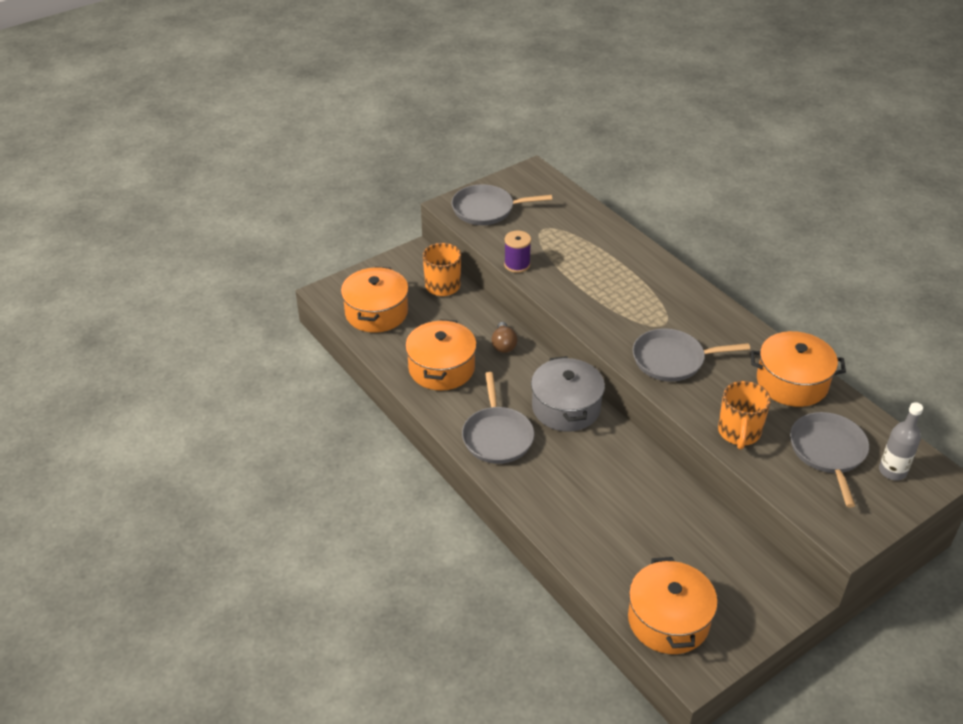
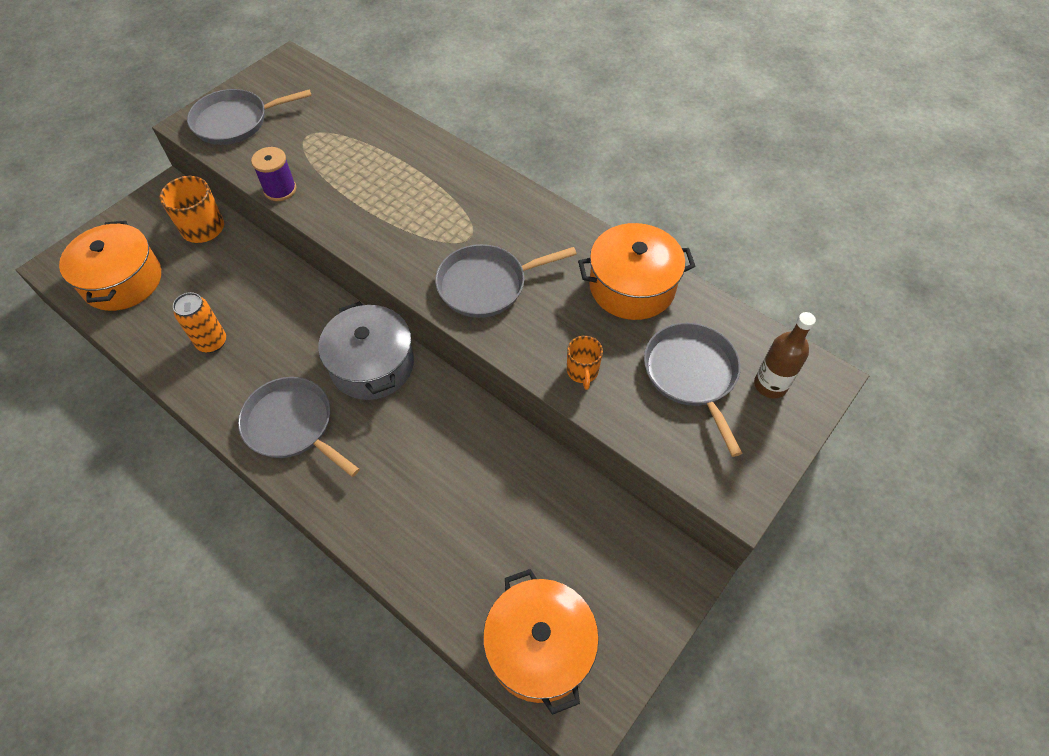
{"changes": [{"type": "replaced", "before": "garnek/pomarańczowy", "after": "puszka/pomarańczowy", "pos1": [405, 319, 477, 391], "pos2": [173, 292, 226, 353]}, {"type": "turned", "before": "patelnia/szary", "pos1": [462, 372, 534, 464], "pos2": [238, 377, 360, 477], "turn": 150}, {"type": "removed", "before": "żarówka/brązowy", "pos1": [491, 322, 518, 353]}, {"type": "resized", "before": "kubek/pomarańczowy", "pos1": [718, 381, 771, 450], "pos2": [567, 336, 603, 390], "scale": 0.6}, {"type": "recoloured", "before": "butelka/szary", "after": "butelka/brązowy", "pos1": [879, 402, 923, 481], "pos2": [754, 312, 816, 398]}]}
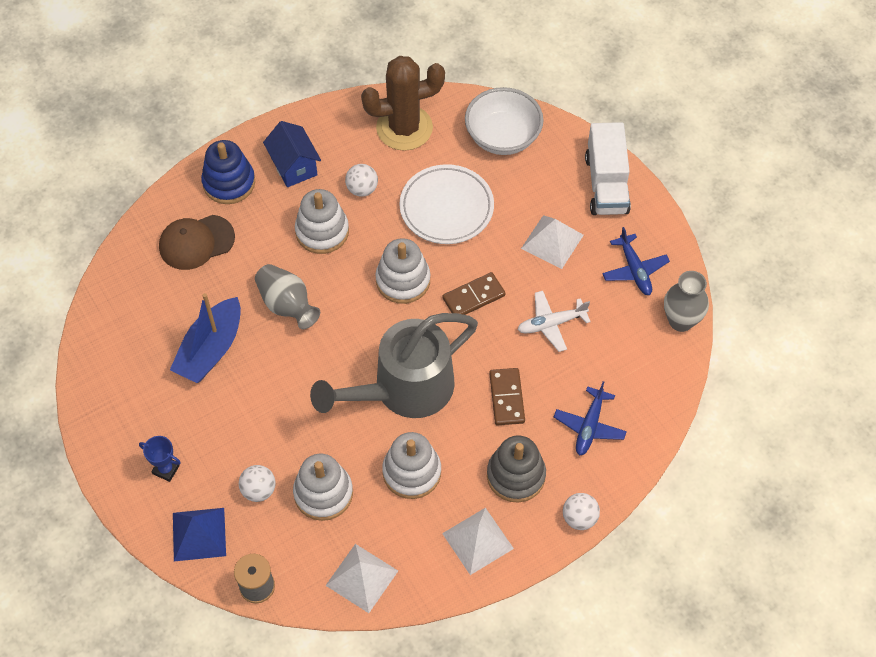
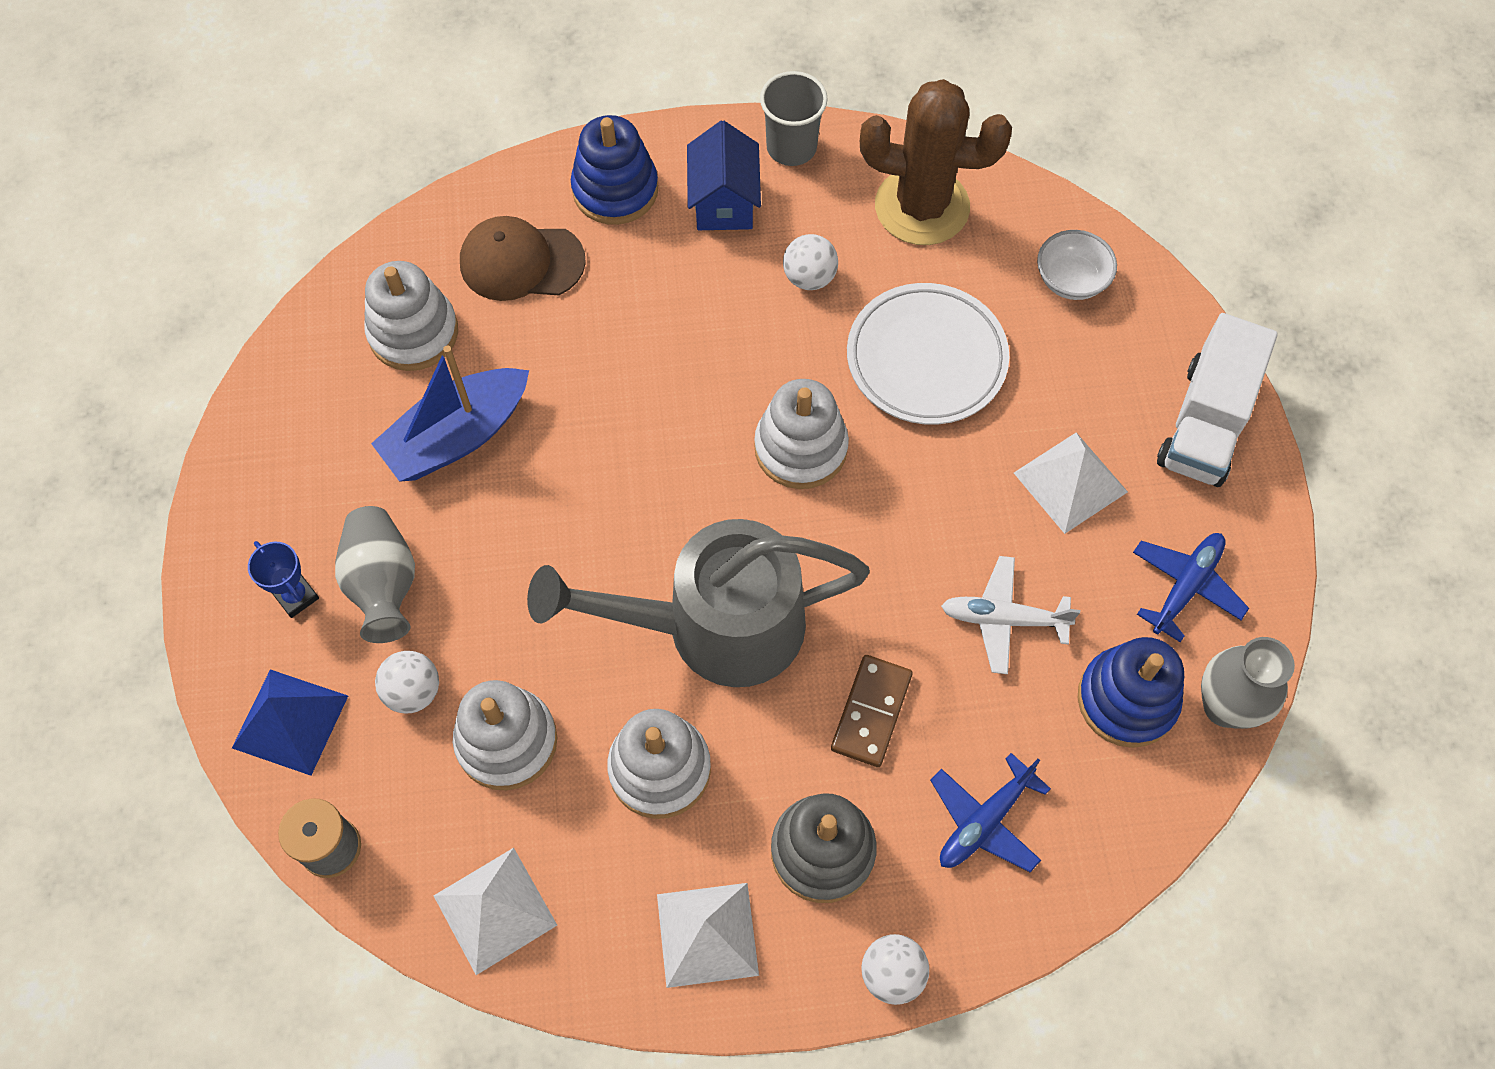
{"changes": [{"type": "moved", "before": "wazon/szary", "pos1": [255, 264, 320, 329], "pos2": [335, 506, 415, 643]}, {"type": "moved", "before": "zabawka nakładanka/biały", "pos1": [295, 189, 349, 254], "pos2": [364, 261, 458, 371]}, {"type": "removed", "before": "kostka domina/brązowy", "pos1": [443, 272, 506, 315]}, {"type": "resized", "before": "miska/biały", "pos1": [465, 87, 544, 155], "pos2": [1037, 230, 1117, 300], "scale": 0.59}, {"type": "turned", "before": "samolot/niebieski", "pos1": [602, 227, 670, 295], "pos2": [1133, 533, 1249, 642], "turn": -150}, {"type": "added", "after": "szklanka/szary", "pos2": [760, 71, 828, 166]}, {"type": "added", "after": "zabawka nakładanka/niebieski", "pos2": [1078, 637, 1184, 748]}]}
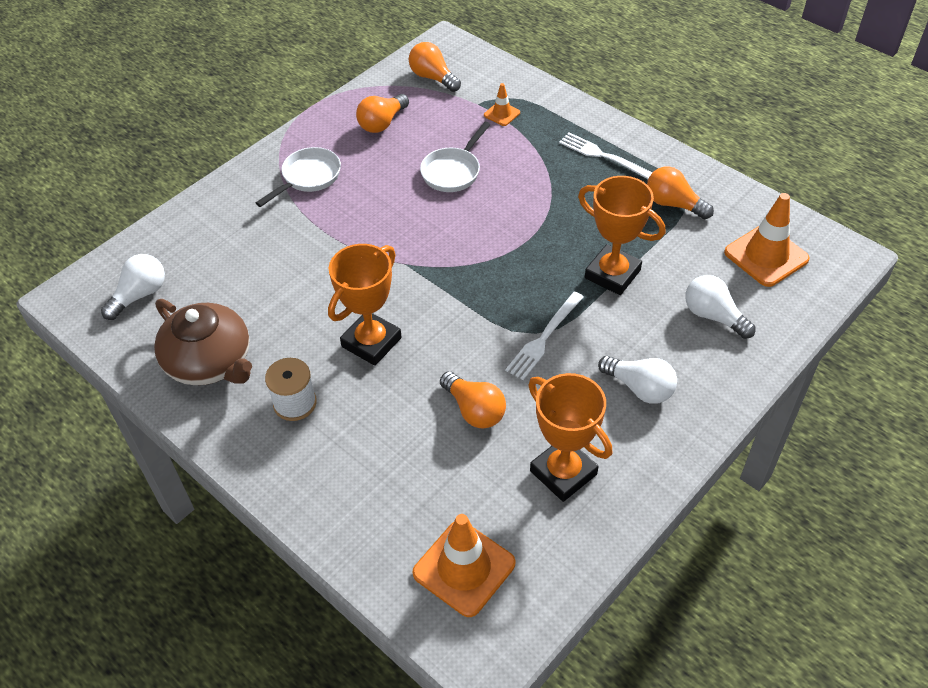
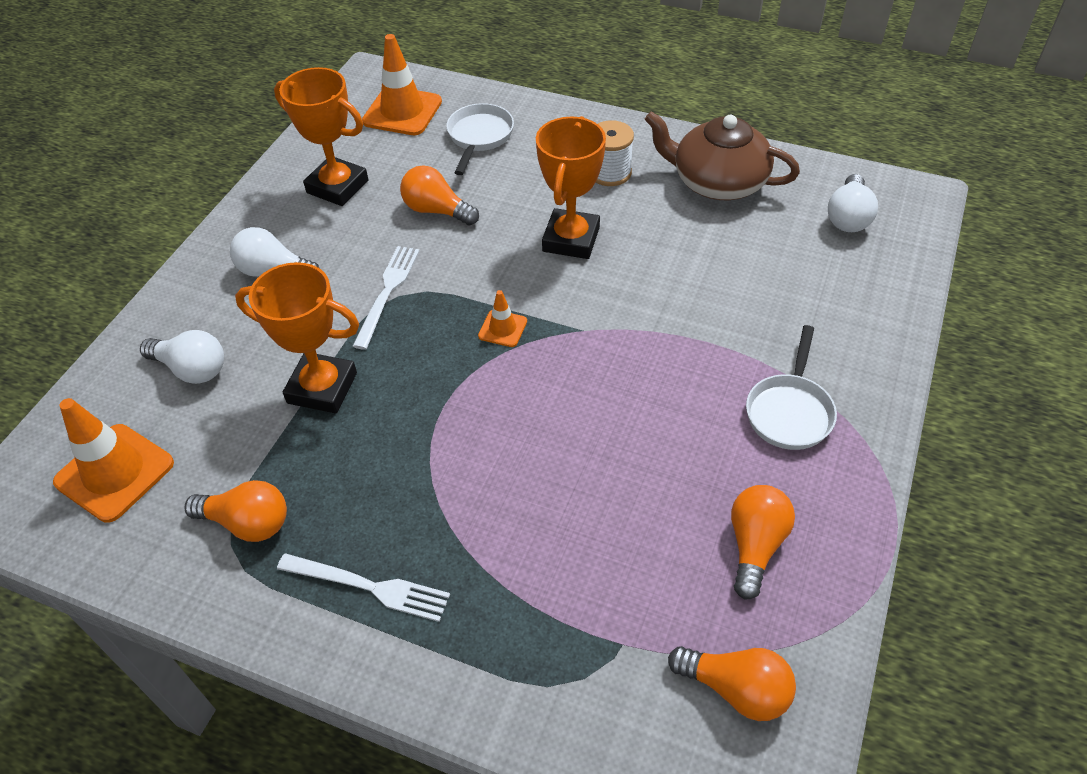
{"changes": [{"type": "moved", "before": "patelnia/biały", "pos1": [420, 122, 491, 192], "pos2": [446, 103, 514, 175]}, {"type": "moved", "before": "pachołek/pomarańczowy", "pos1": [484, 83, 520, 126], "pos2": [478, 290, 527, 347]}]}
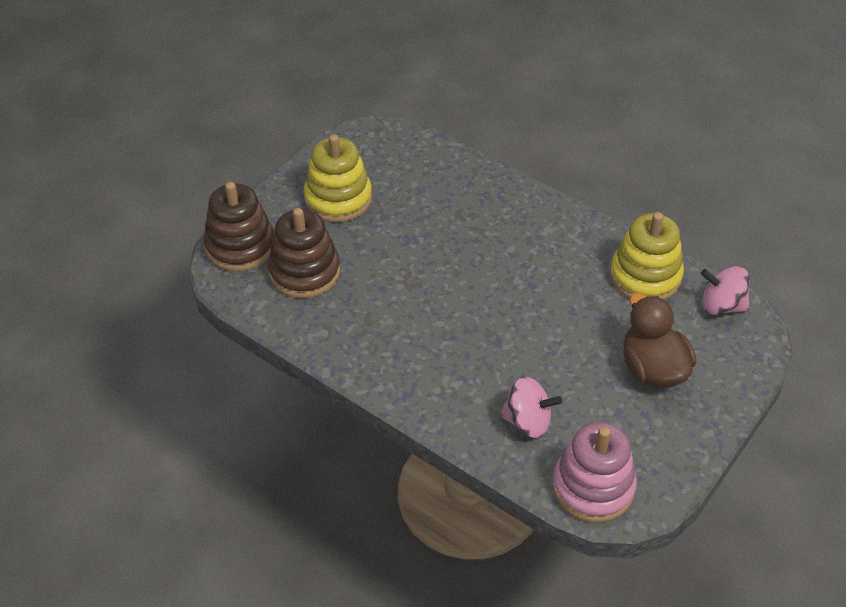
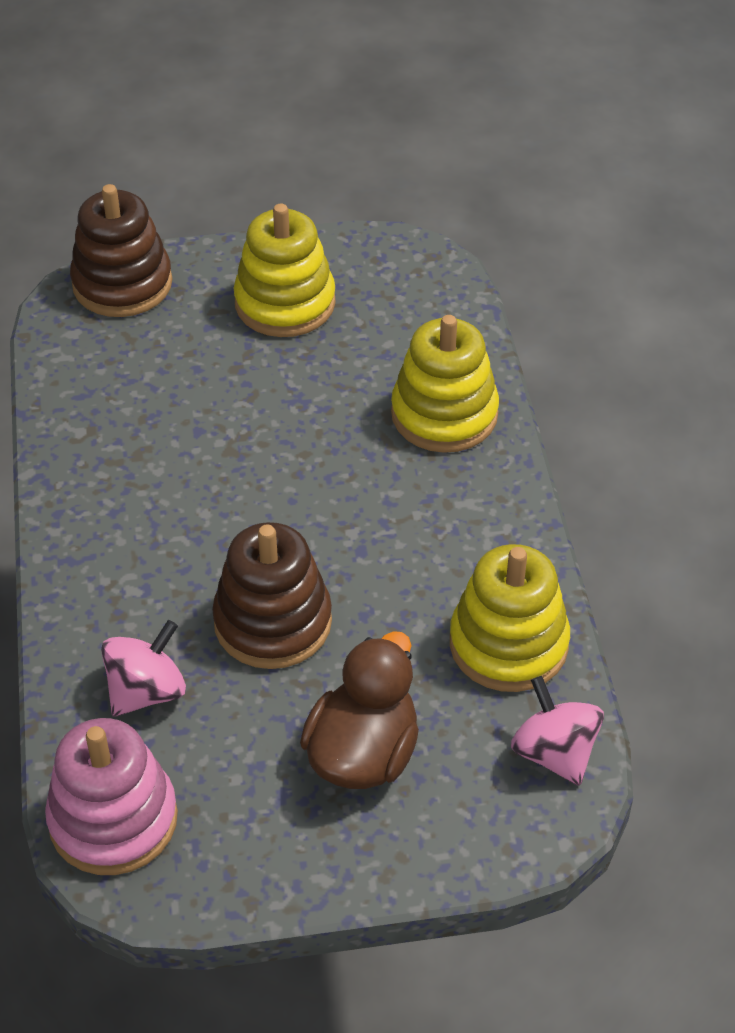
{"changes": [{"type": "moved", "before": "zabawka nakładanka/brązowy", "pos1": [268, 208, 340, 298], "pos2": [212, 522, 332, 669]}, {"type": "turned", "before": "bączek/różowy", "pos1": [500, 377, 562, 438], "pos2": [101, 620, 186, 717], "turn": -105}, {"type": "added", "after": "zabawka nakładanka/żółty", "pos2": [391, 315, 499, 453]}]}
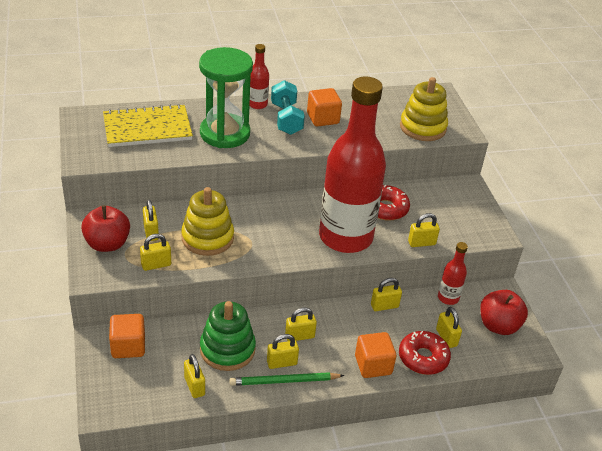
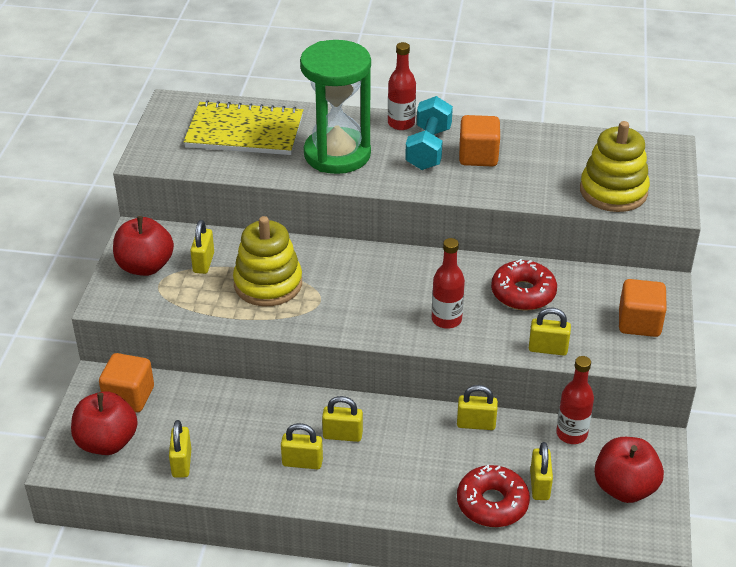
{"changes": [{"type": "removed", "before": "kłódka/żółty", "pos1": [140, 234, 171, 271]}, {"type": "removed", "before": "zabawka nakładanka/zielony", "pos1": [200, 301, 256, 371]}, {"type": "removed", "before": "ołówek/zielony", "pos1": [230, 372, 344, 386]}, {"type": "resized", "before": "butelka/czerwony", "pos1": [319, 76, 386, 253], "pos2": [432, 238, 465, 329], "scale": 0.4}, {"type": "moved", "before": "sześcian/pomarańczowy", "pos1": [355, 332, 396, 378], "pos2": [619, 279, 667, 337]}, {"type": "added", "after": "jabłko/czerwony", "pos2": [71, 391, 138, 455]}]}
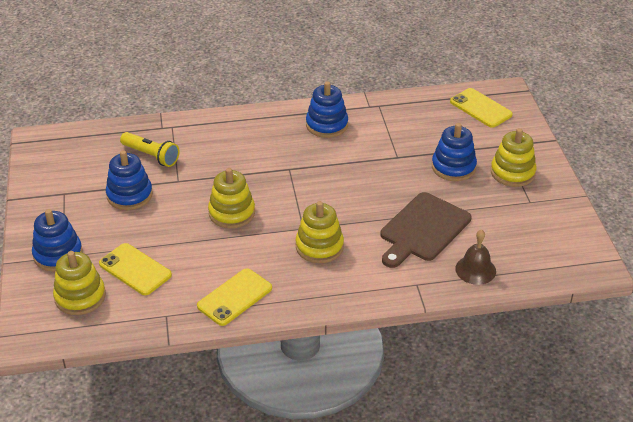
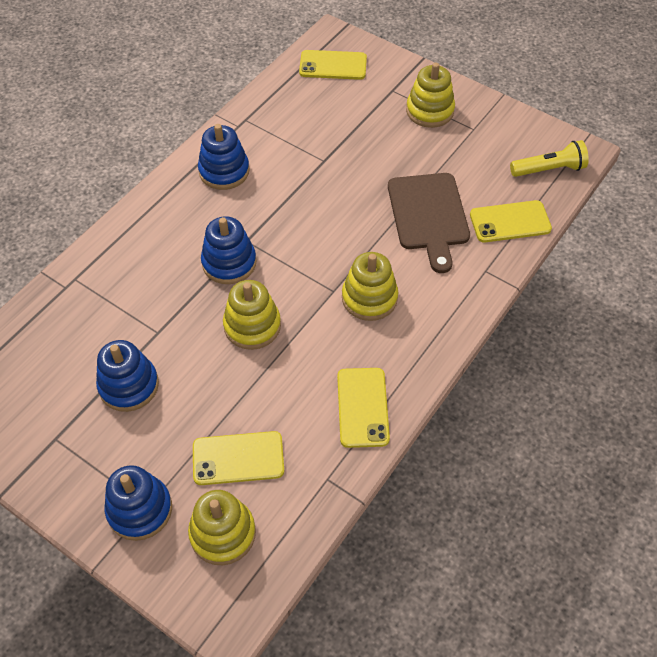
{"changes": [{"type": "moved", "before": "latarka/żółty", "pos1": [120, 132, 180, 167], "pos2": [510, 140, 589, 177]}, {"type": "moved", "before": "zabawka nakładanka/niebieski", "pos1": [432, 123, 477, 181], "pos2": [201, 216, 257, 284]}, {"type": "replaced", "before": "dzwonek/brązowy", "after": "telefon/żółty", "pos1": [455, 229, 496, 285], "pos2": [470, 200, 552, 242]}]}
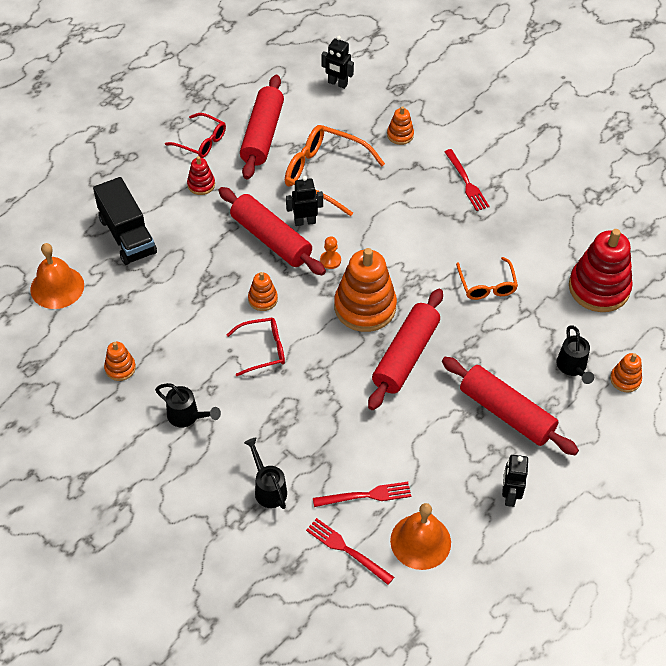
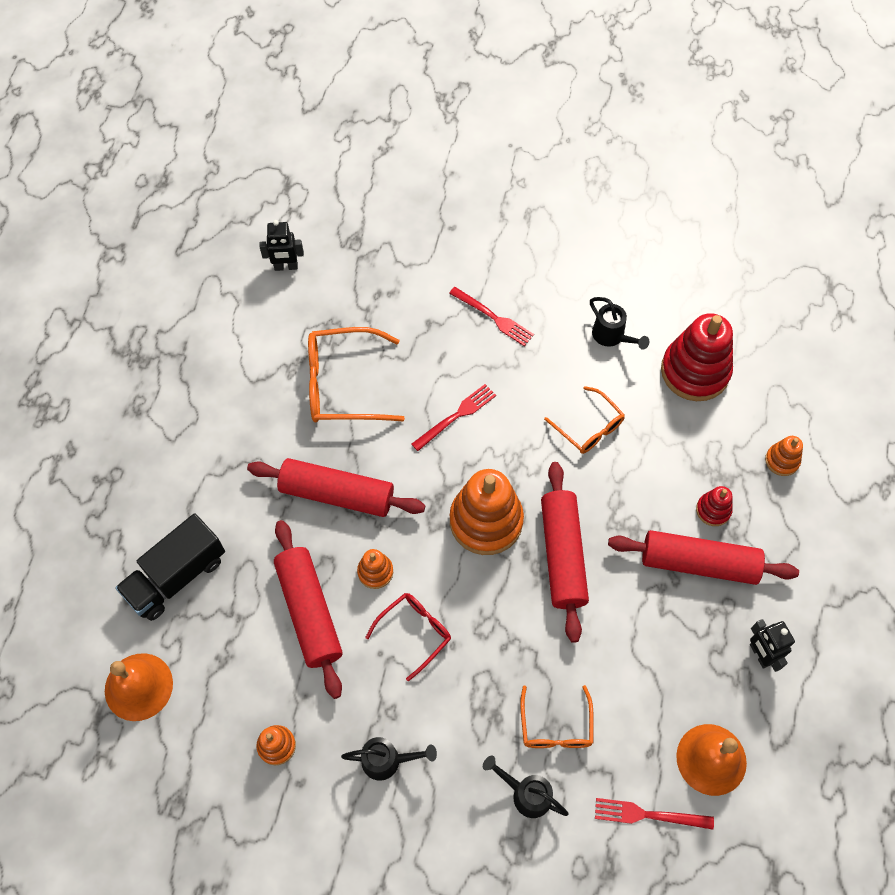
{"changes": [{"type": "turned", "before": "ciężarówka/czarny", "pos1": [93, 177, 157, 265], "pos2": [115, 513, 225, 621], "turn": 105}, {"type": "removed", "before": "okulary/czerwony", "pos1": [165, 113, 226, 158]}, {"type": "moved", "before": "zabawka nakładanka/czerwony", "pos1": [187, 156, 215, 195], "pos2": [696, 486, 733, 526]}, {"type": "moved", "before": "wałek do ciasta/czerwony", "pos1": [240, 75, 284, 179], "pos2": [274, 520, 343, 699]}, {"type": "removed", "before": "robot/czarny", "pos1": [286, 176, 323, 226]}, {"type": "moved", "before": "widelec/czerwony", "pos1": [313, 482, 411, 507], "pos2": [411, 384, 496, 451]}, {"type": "removed", "before": "pionek/pomarańczowy", "pos1": [320, 236, 341, 269]}, {"type": "removed", "before": "zabawka nakładanka/pomarańczowy", "pos1": [387, 106, 414, 145]}, {"type": "moved", "before": "konewka/czarny", "pos1": [556, 325, 594, 384], "pos2": [590, 297, 649, 350]}, {"type": "added", "after": "okulary/pomarańczowy", "pos2": [520, 685, 594, 748]}]}
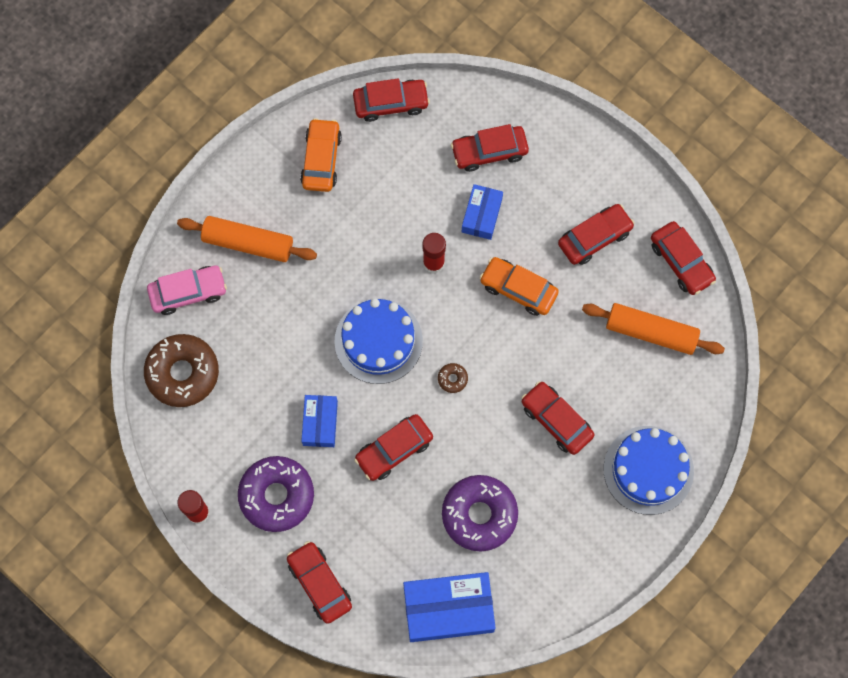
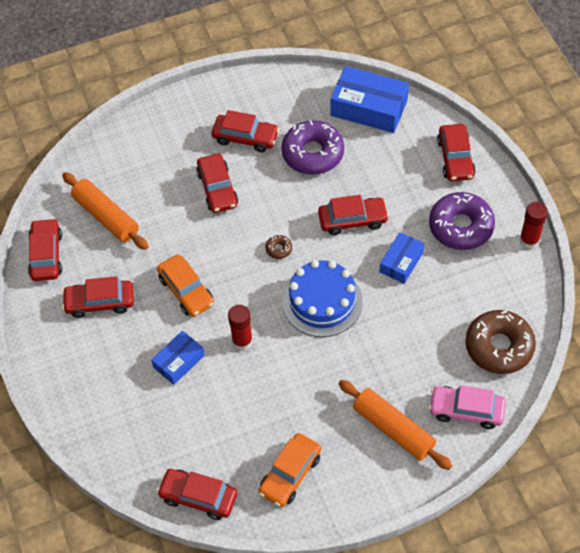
{"changes": [{"type": "moved", "before": "samochód/czerwony", "pos1": [451, 124, 529, 172], "pos2": [212, 110, 279, 153]}, {"type": "removed", "before": "tort/niebieski", "pos1": [603, 426, 694, 515]}]}
